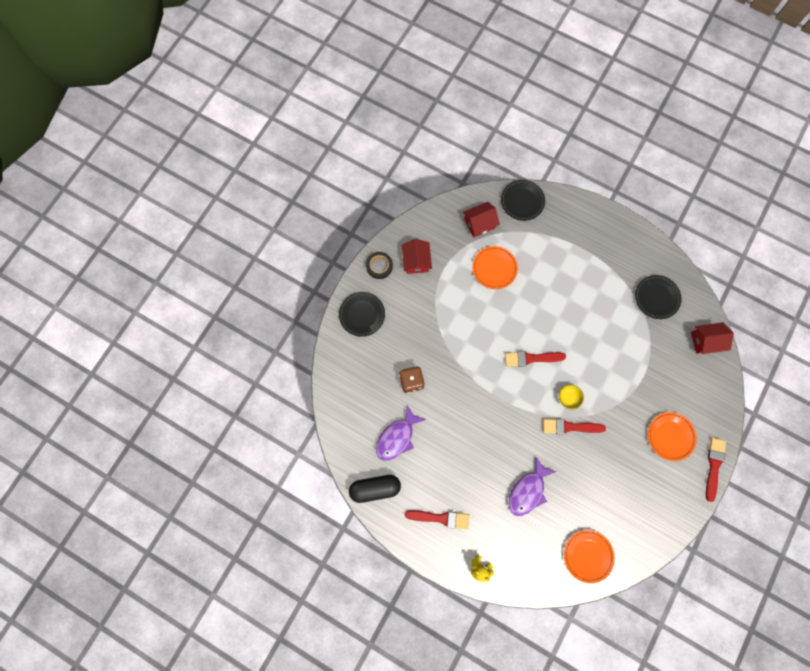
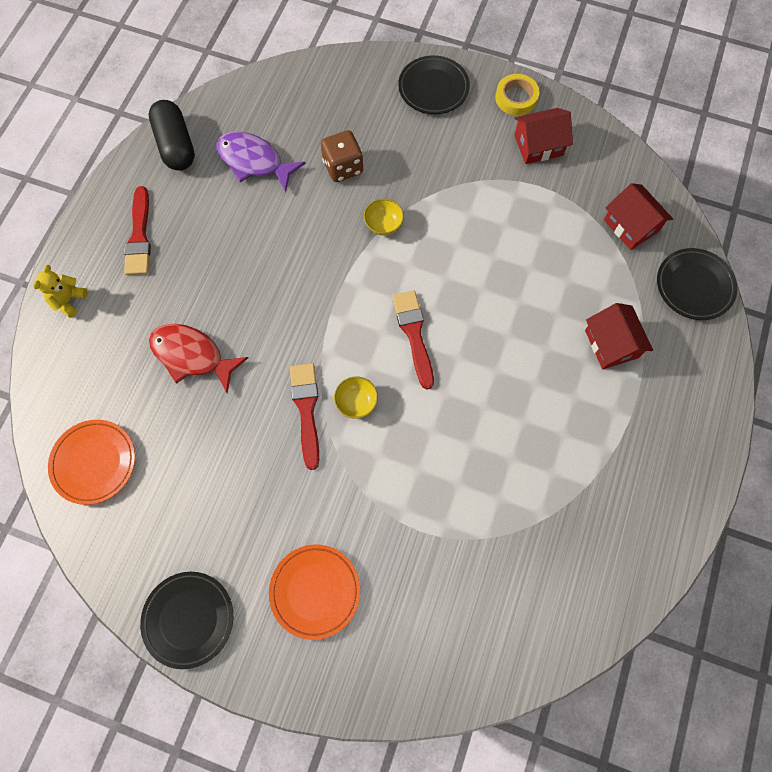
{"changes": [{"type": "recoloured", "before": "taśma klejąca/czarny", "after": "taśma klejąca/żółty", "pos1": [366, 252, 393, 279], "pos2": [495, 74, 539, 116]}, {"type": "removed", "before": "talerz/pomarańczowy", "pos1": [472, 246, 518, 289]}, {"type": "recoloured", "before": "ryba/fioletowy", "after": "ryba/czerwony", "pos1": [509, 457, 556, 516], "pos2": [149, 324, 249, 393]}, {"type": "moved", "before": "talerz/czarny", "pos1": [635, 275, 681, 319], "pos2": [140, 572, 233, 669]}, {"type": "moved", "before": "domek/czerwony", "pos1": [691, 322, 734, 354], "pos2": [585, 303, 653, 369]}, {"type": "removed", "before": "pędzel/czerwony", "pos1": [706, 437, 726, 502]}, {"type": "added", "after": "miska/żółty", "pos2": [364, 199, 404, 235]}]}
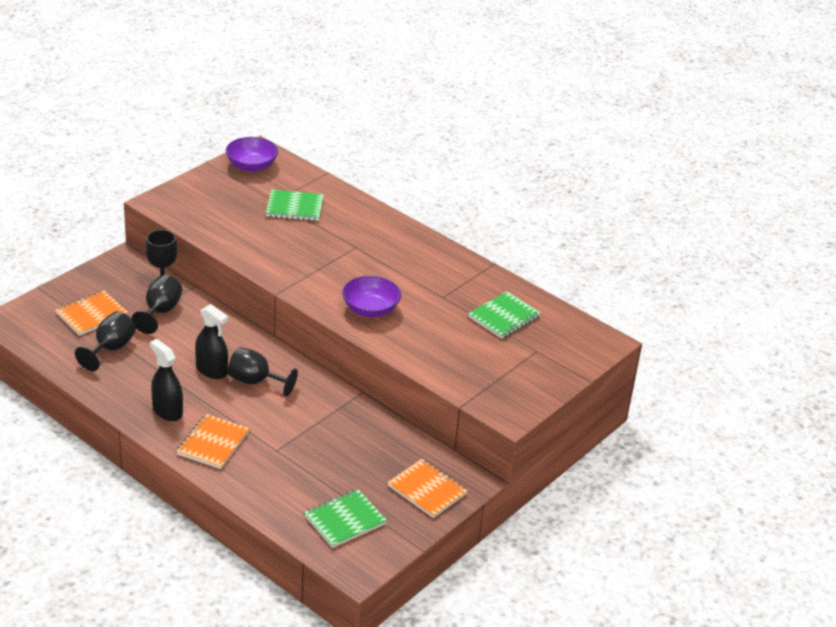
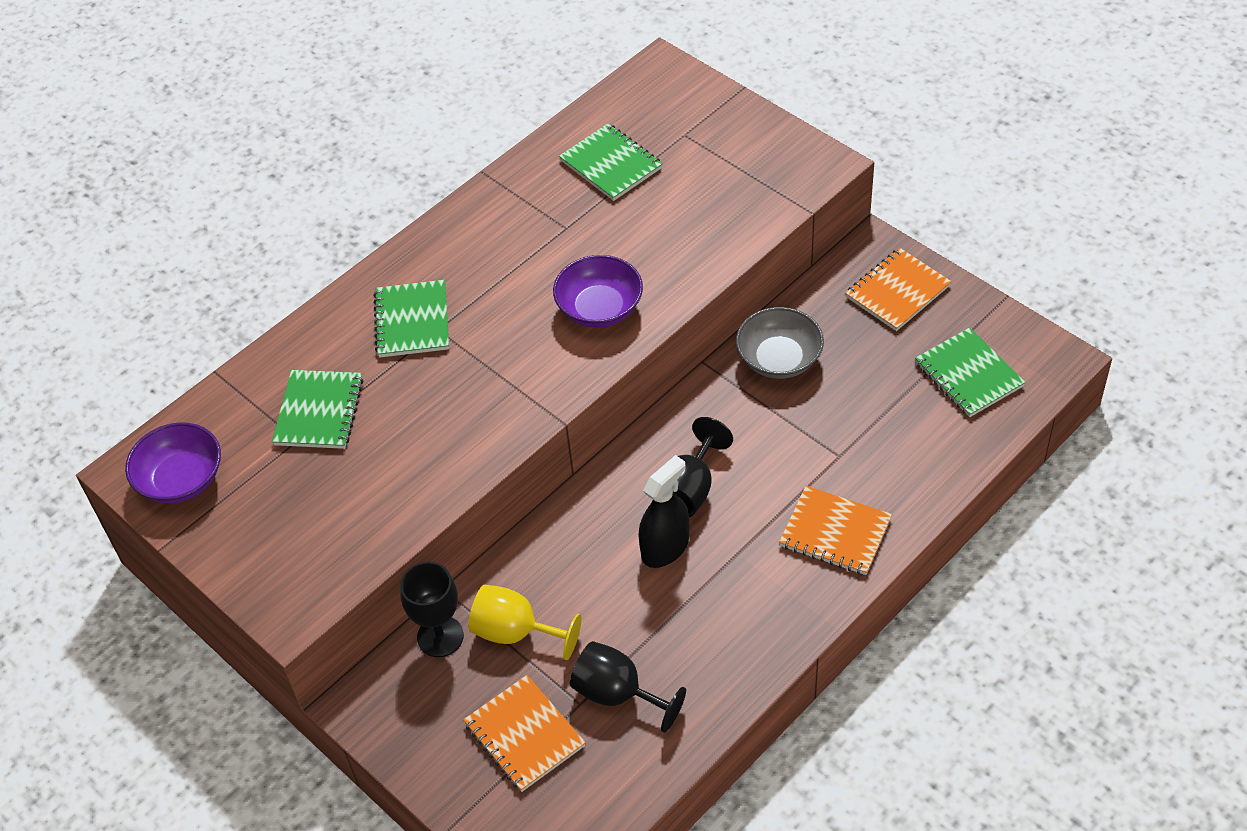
{"changes": [{"type": "recoloured", "before": "kielich/czarny", "after": "kielich/żółty", "pos1": [131, 275, 182, 334], "pos2": [468, 585, 582, 660]}, {"type": "removed", "before": "spryskiwacz/czarny", "pos1": [150, 339, 183, 421]}, {"type": "added", "after": "zeszyt/zielony", "pos2": [373, 280, 449, 358]}, {"type": "added", "after": "miska/szary", "pos2": [736, 307, 824, 379]}]}
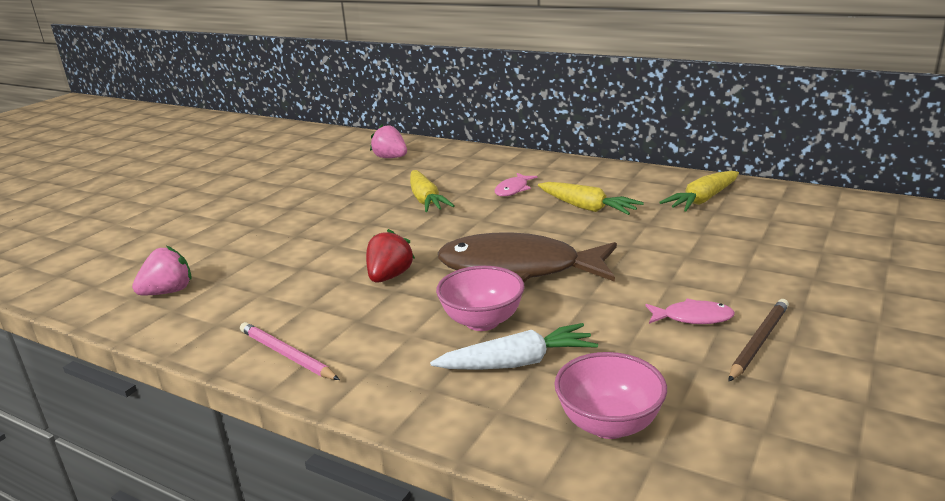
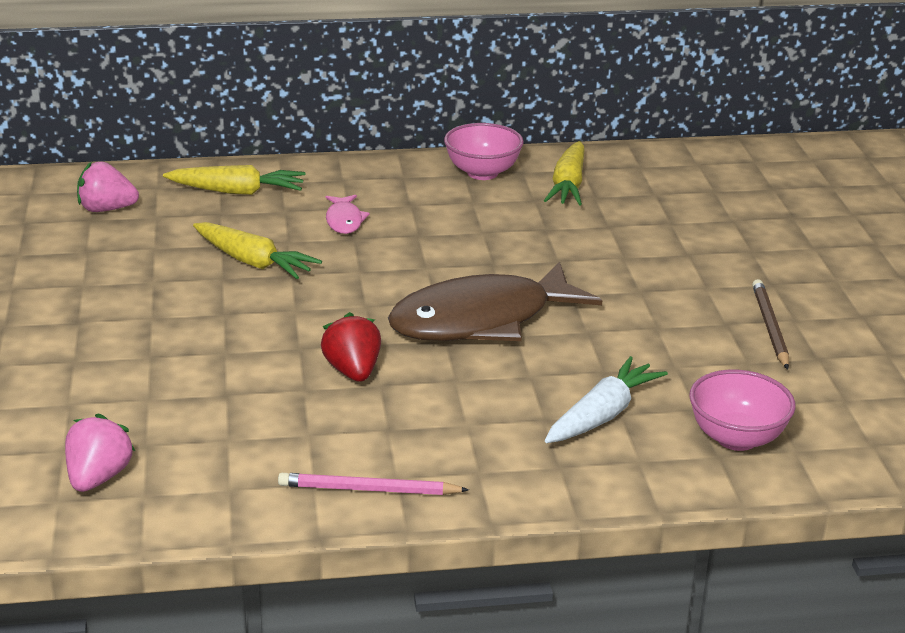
{"changes": [{"type": "moved", "before": "miska/różowy", "pos1": [436, 266, 525, 331], "pos2": [444, 123, 524, 180]}, {"type": "moved", "before": "marchewka/żółty", "pos1": [538, 182, 644, 215], "pos2": [163, 165, 306, 195]}, {"type": "removed", "before": "ryba/różowy", "pos1": [645, 298, 735, 324]}]}
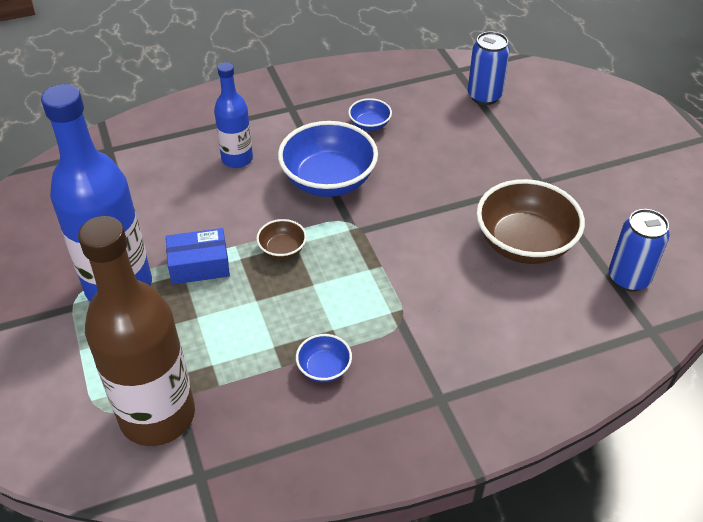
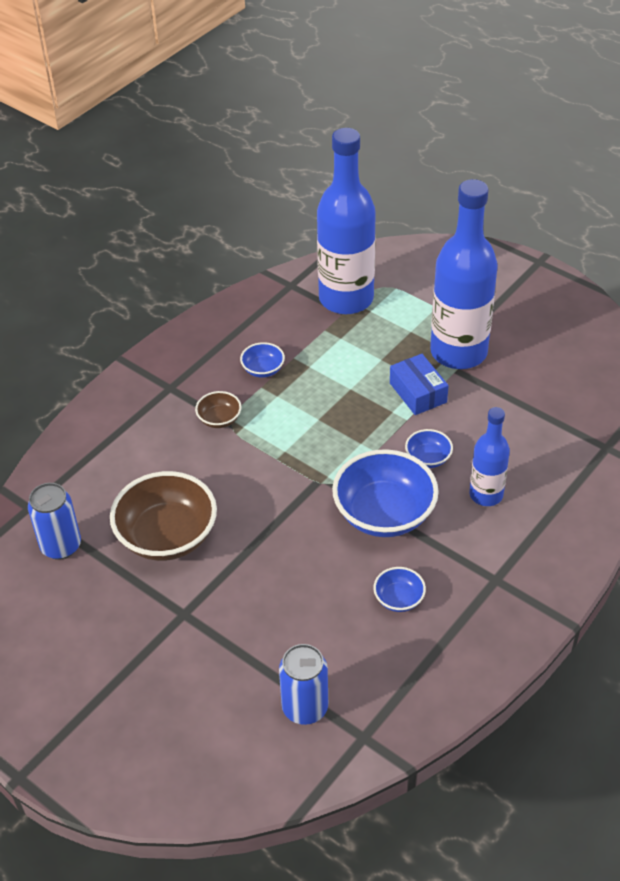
{"changes": [{"type": "recoloured", "before": "butelka/brązowy", "after": "butelka/niebieski", "pos1": [78, 216, 195, 446], "pos2": [317, 128, 376, 314]}, {"type": "turned", "before": "pudełko/niebieski", "pos1": [166, 228, 230, 285], "pos2": [390, 354, 449, 415], "turn": -75}, {"type": "moved", "before": "miska/brązowy", "pos1": [256, 219, 307, 259], "pos2": [195, 391, 241, 428]}, {"type": "added", "after": "miska/niebieski", "pos2": [405, 429, 453, 468]}]}
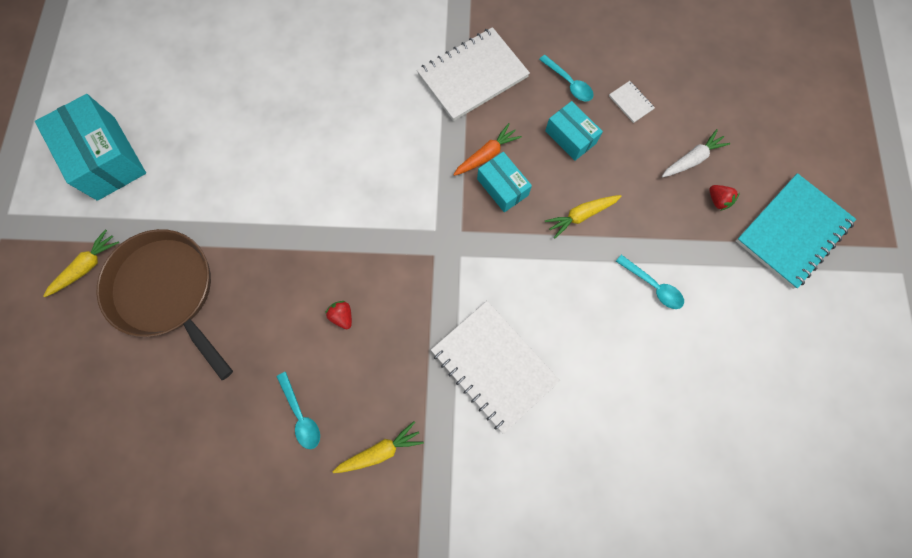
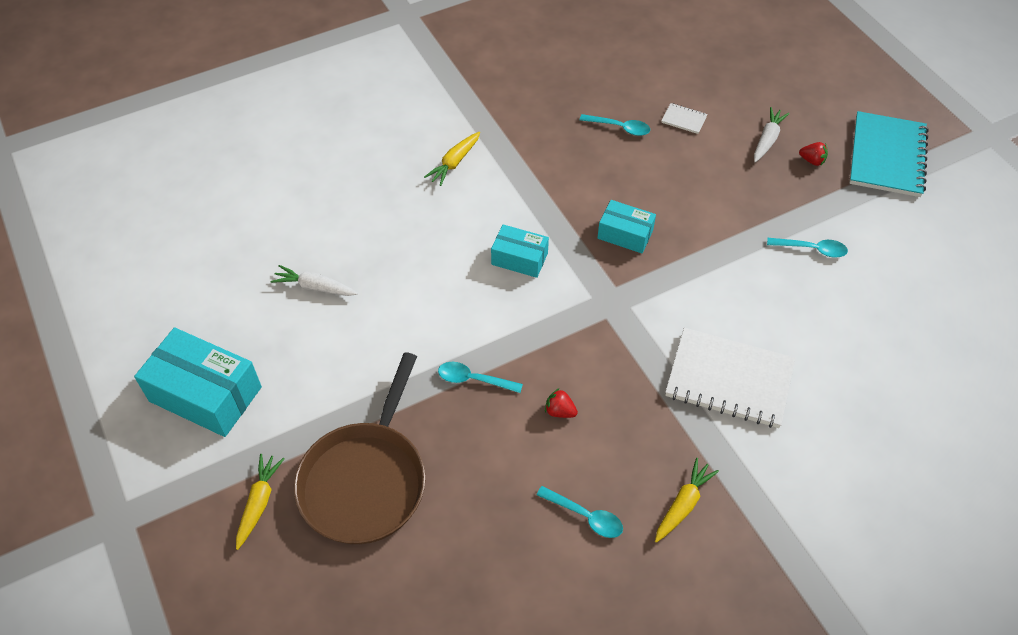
{"changes": [{"type": "turned", "before": "patelnia/brązowy", "pos1": [97, 229, 233, 380], "pos2": [294, 352, 426, 544], "turn": -90}, {"type": "removed", "before": "zeszyt/biały", "pos1": [417, 27, 530, 121]}, {"type": "removed", "before": "marchewka/pomarańczowy", "pos1": [453, 123, 522, 176]}, {"type": "moved", "before": "pudełko/turkusowy", "pos1": [545, 101, 603, 161], "pos2": [491, 224, 549, 278]}, {"type": "moved", "before": "marchewka/żółty", "pos1": [545, 195, 622, 238], "pos2": [424, 132, 480, 186]}, {"type": "added", "after": "marchewka/biały", "pos2": [270, 265, 358, 296]}, {"type": "added", "after": "łyżka/turkusowy", "pos2": [438, 362, 523, 393]}]}
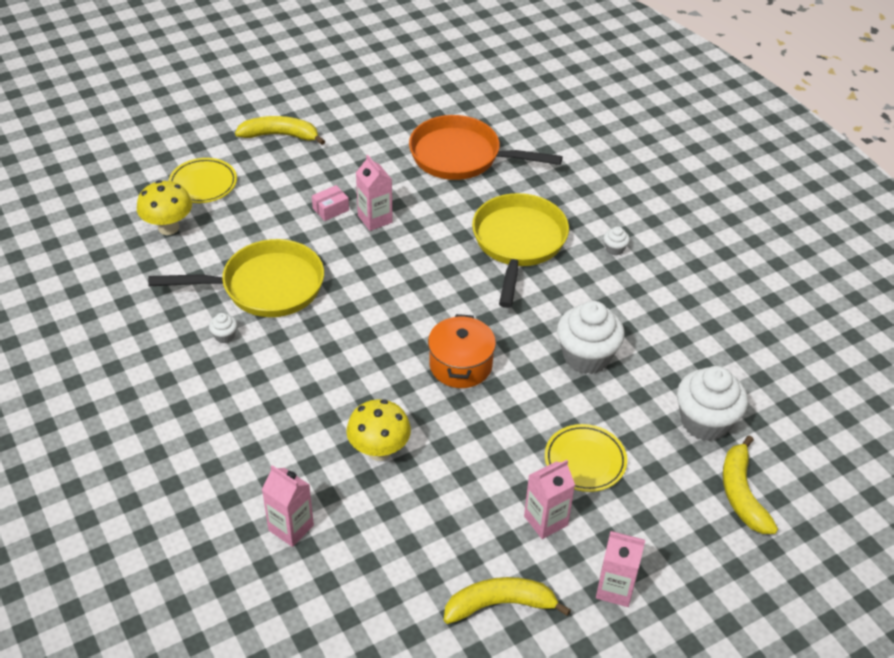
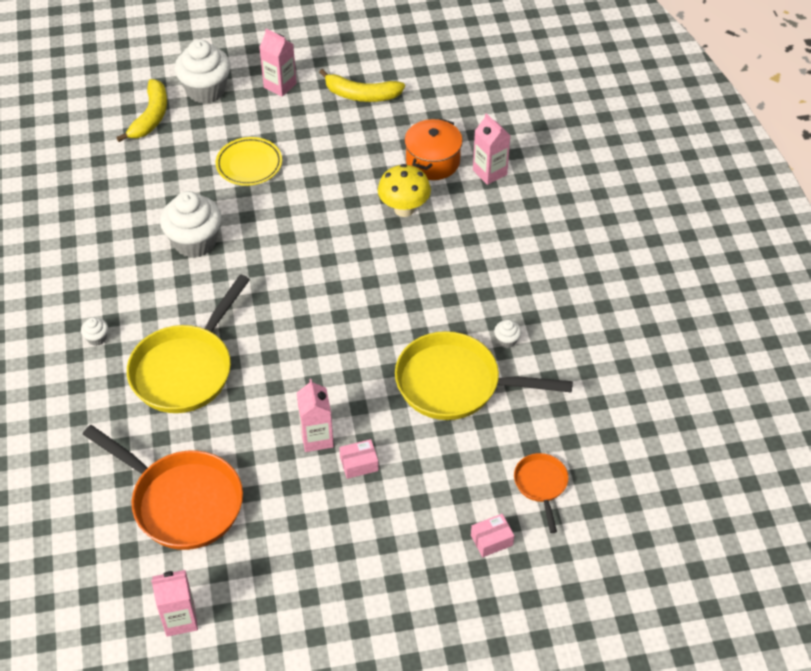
{"changes": [{"type": "replaced", "before": "grzyb/żółty", "after": "patelnia/pomarańczowy", "pos1": [137, 180, 192, 235], "pos2": [514, 453, 569, 533]}, {"type": "replaced", "before": "talerz/żółty", "after": "pudełko/różowy", "pos1": [169, 158, 237, 203], "pos2": [471, 514, 514, 557]}, {"type": "removed", "before": "banan/żółty", "pos1": [235, 116, 325, 145]}, {"type": "moved", "before": "garnek/pomarańczowy", "pos1": [428, 314, 496, 388], "pos2": [404, 118, 463, 180]}, {"type": "moved", "before": "karton mleka/różowy", "pos1": [524, 460, 575, 539], "pos2": [151, 570, 198, 637]}, {"type": "moved", "before": "muffinka/biały", "pos1": [677, 366, 748, 441], "pos2": [174, 39, 231, 103]}]}
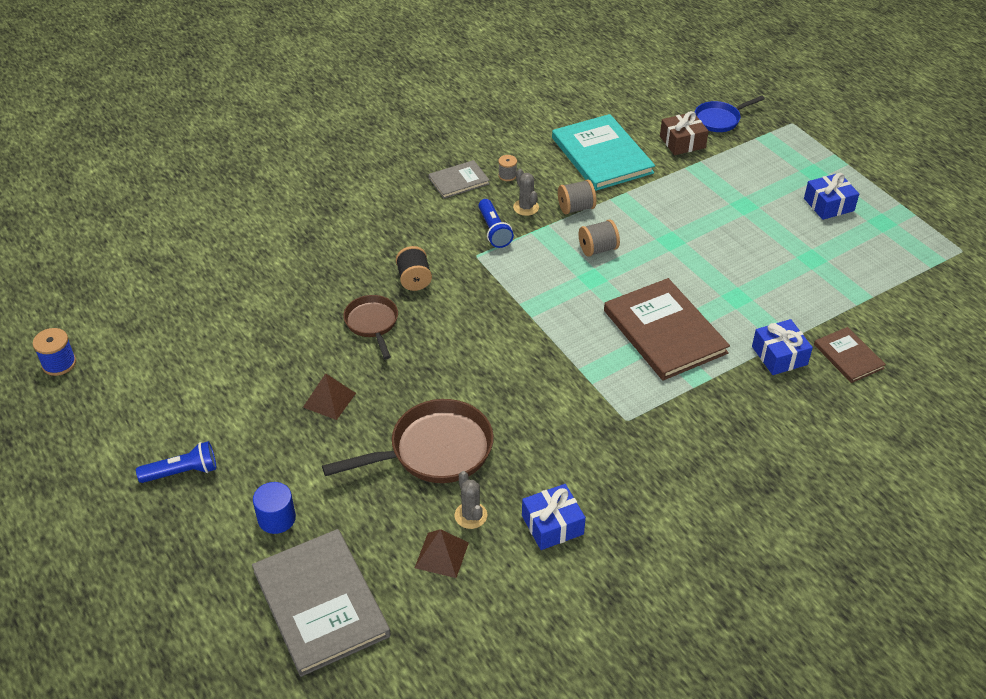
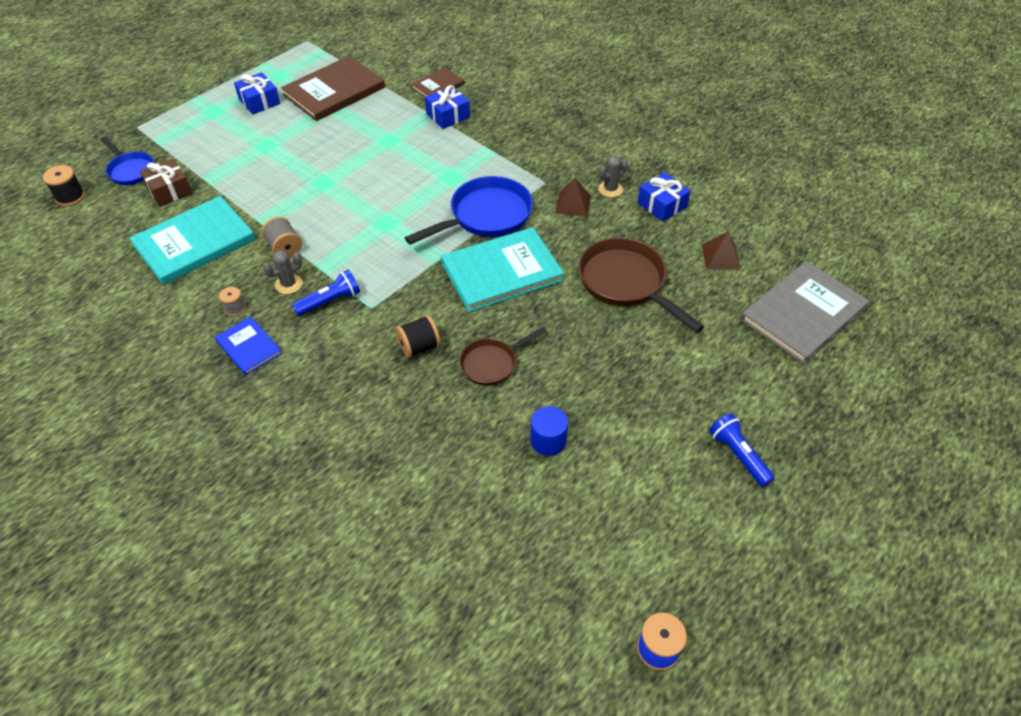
{"changes": [{"type": "moved", "before": "walec/niebieski", "pos1": [253, 482, 296, 534], "pos2": [530, 406, 568, 456]}, {"type": "moved", "before": "piramida/brązowy", "pos1": [303, 373, 356, 420], "pos2": [555, 178, 591, 217]}, {"type": "recoloured", "before": "książka/szary", "after": "książka/niebieski", "pos1": [428, 160, 490, 199], "pos2": [215, 316, 282, 375]}, {"type": "moved", "before": "kaktus/szary", "pos1": [455, 471, 487, 529], "pos2": [598, 156, 628, 197]}, {"type": "removed", "before": "szpulka/szary", "pos1": [579, 219, 620, 257]}, {"type": "moved", "before": "książka/brązowy", "pos1": [604, 278, 730, 381], "pos2": [281, 56, 385, 121]}, {"type": "added", "after": "szpulka/czarny", "pos2": [43, 165, 85, 206]}, {"type": "added", "after": "patelnia/niebieski", "pos2": [405, 176, 533, 245]}, {"type": "added", "after": "książka/turkusowy", "pos2": [441, 227, 564, 312]}]}
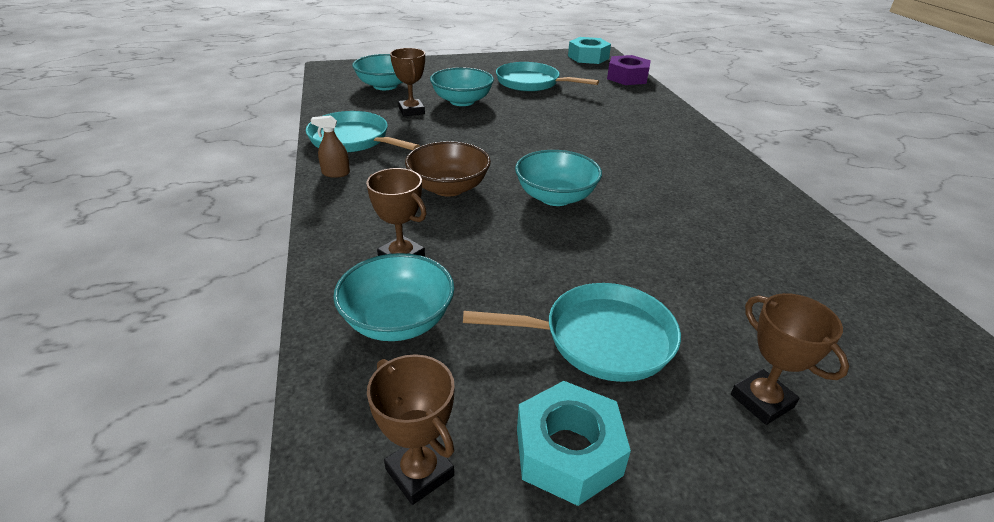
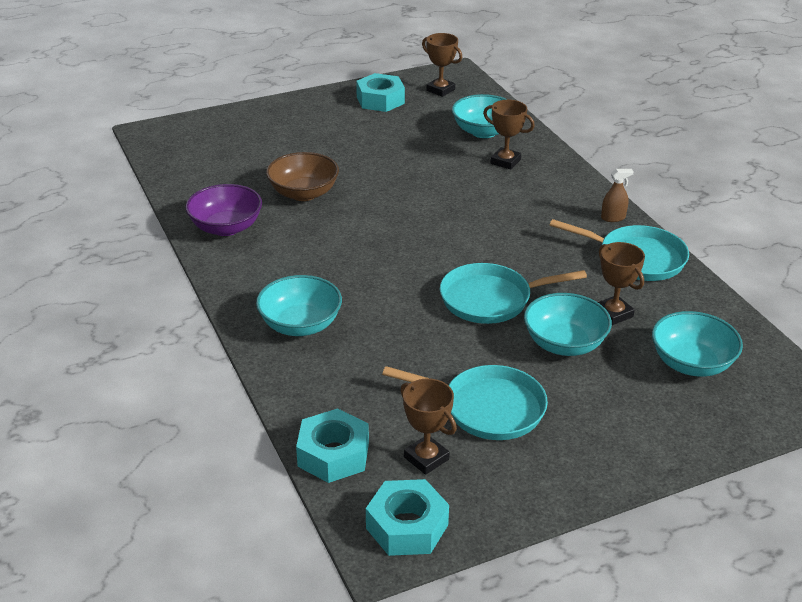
{"changes": [{"type": "moved", "before": "miska/brązowy", "pos1": [405, 141, 491, 197], "pos2": [266, 152, 339, 201]}, {"type": "moved", "before": "patelnia/turkusowy", "pos1": [463, 283, 681, 382], "pos2": [440, 263, 587, 324]}, {"type": "moved", "before": "miska/turkusowy", "pos1": [515, 150, 602, 206], "pos2": [256, 275, 342, 336]}, {"type": "recoloured", "before": "nakrętka/fioletowy", "after": "nakrętka/turkusowy", "pos1": [607, 55, 651, 85], "pos2": [296, 408, 369, 483]}, {"type": "moved", "before": "puchar/brązowy", "pos1": [731, 293, 849, 425], "pos2": [400, 378, 457, 475]}, {"type": "added", "after": "miska/fioletowy", "pos2": [186, 184, 262, 236]}]}
